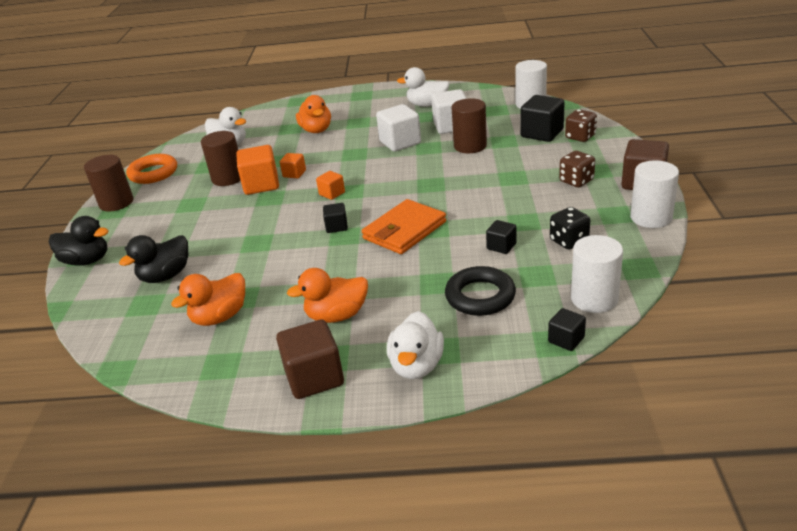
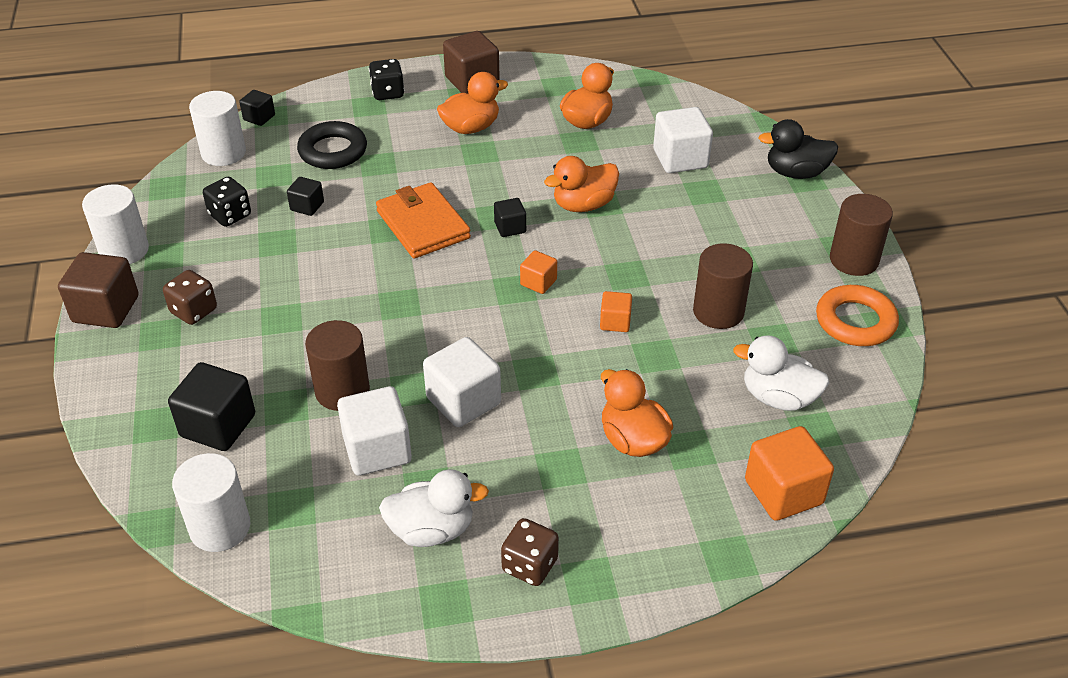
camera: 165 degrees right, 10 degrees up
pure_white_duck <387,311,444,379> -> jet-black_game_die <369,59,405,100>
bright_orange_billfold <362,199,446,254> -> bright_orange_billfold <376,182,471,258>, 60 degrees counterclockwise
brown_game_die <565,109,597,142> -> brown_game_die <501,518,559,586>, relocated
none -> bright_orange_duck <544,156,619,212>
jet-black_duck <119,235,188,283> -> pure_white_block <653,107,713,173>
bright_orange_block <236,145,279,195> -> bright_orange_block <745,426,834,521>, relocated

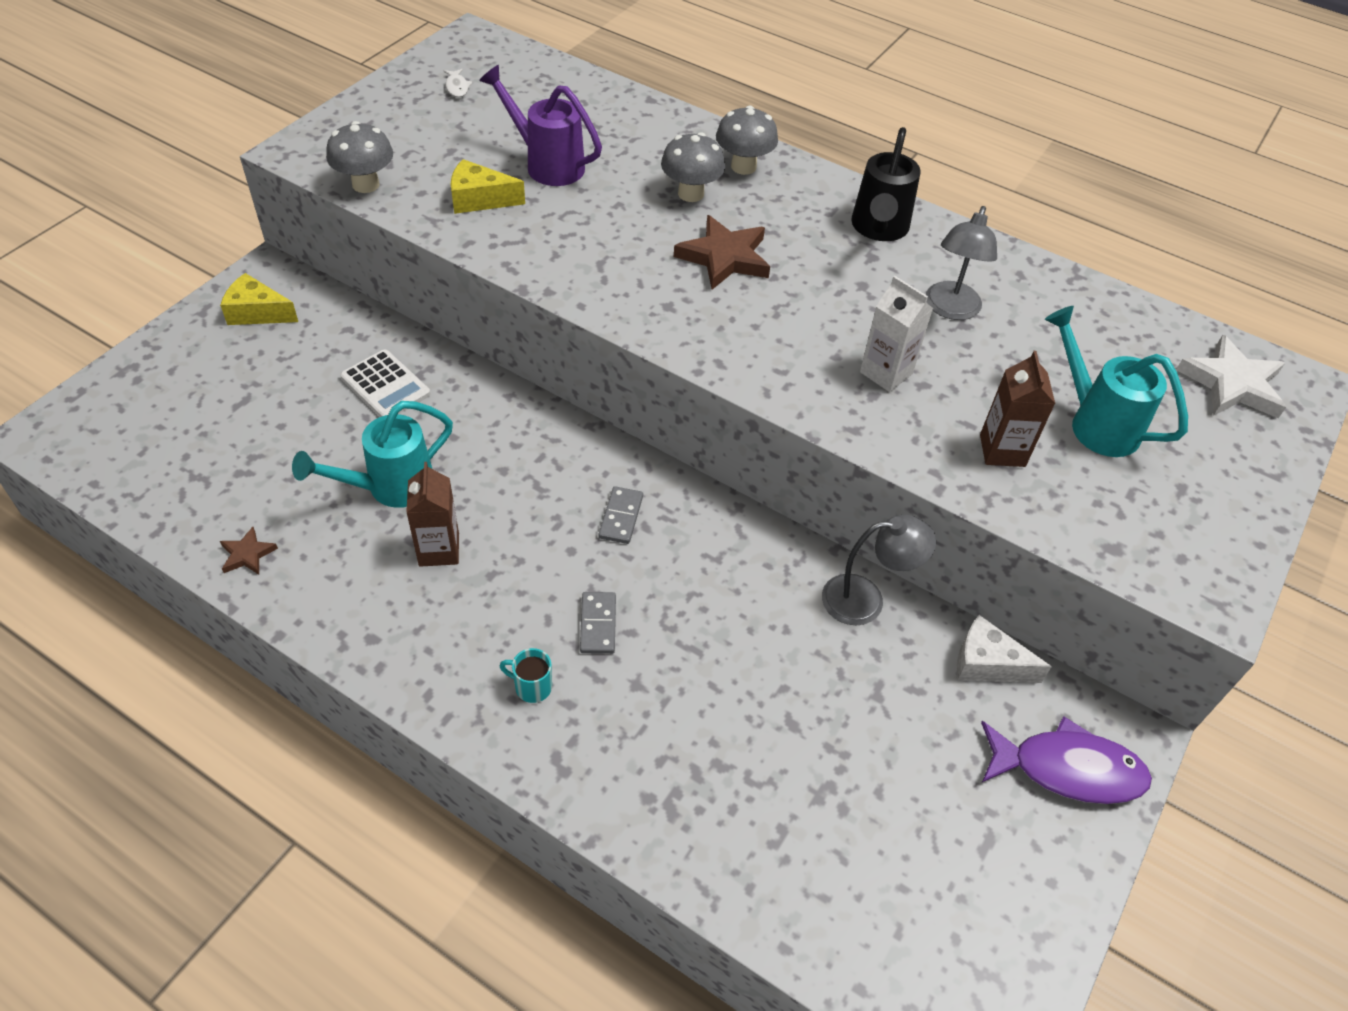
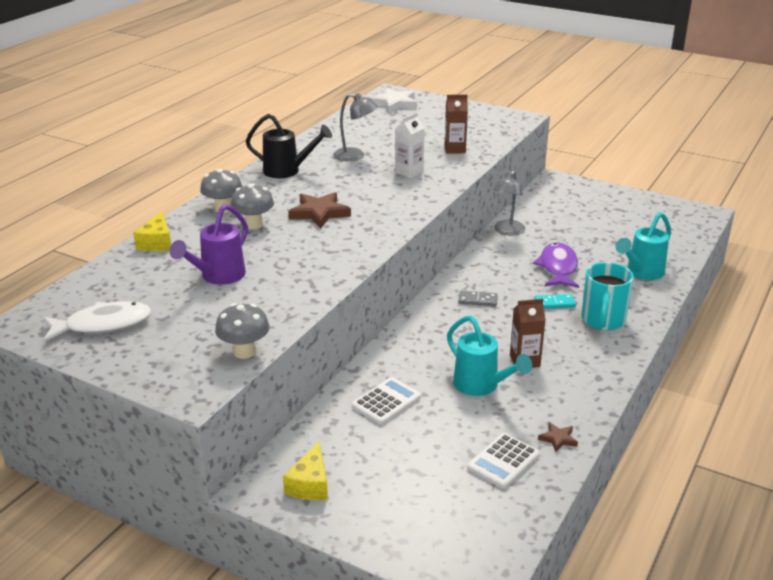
camera: 90 degrees left, 20 degrees down
pure_white_fish <444,69,473,97> -> pure_white_fish <43,302,152,342>, x2.40
bright_yellow_cheese <451,159,525,214> -> bright_yellow_cheese <133,212,171,251>, relocated
none -> pure_white_calculator <467,433,540,489>
ash-grey_desk_lamp <822,515,936,626> -> ash-grey_desk_lamp <493,170,525,235>, 150 degrees counterclockwise
royal_purple_fish <981,717,1152,804> -> royal_purple_fish <533,242,579,288>, relocated
ash-grey_domino_tile <580,592,616,654> -> teal_domino_tile <535,294,576,309>
teal_coffee_mug <500,648,552,703> -> teal_coffee_mug <581,262,634,330>, x2.18
teal_watering_pot <1045,306,1188,457> -> teal_watering_pot <615,212,671,280>, relocated
pure_white_cheese <957,615,1052,683> -> none

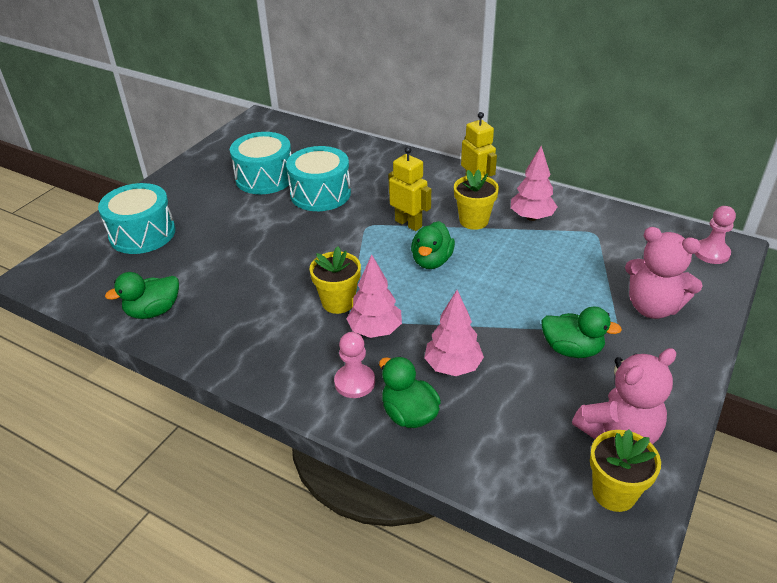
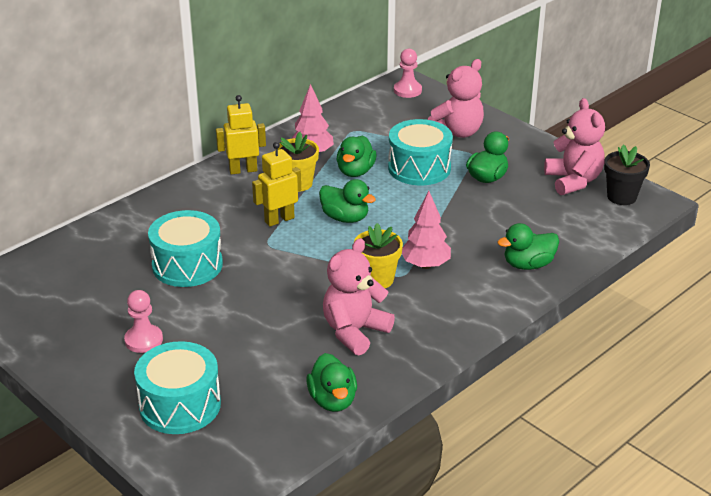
camera: 75 degrees left, 5 degrees down
rosy_game_pawn <334,332,375,398> -> rosy_game_pawn <124,290,163,353>, relocated
none -> rosy_teddy <323,238,395,356>
none -> green_duck <337,136,376,177>
teal_toy_drum <230,132,291,194> -> teal_toy_drum <388,119,453,185>, relocated
bright_yellow_flower_pot <590,429,661,512> -> jet-black_flower_pot <604,144,650,205>
rosy_fir_tree <424,290,484,376> -> none

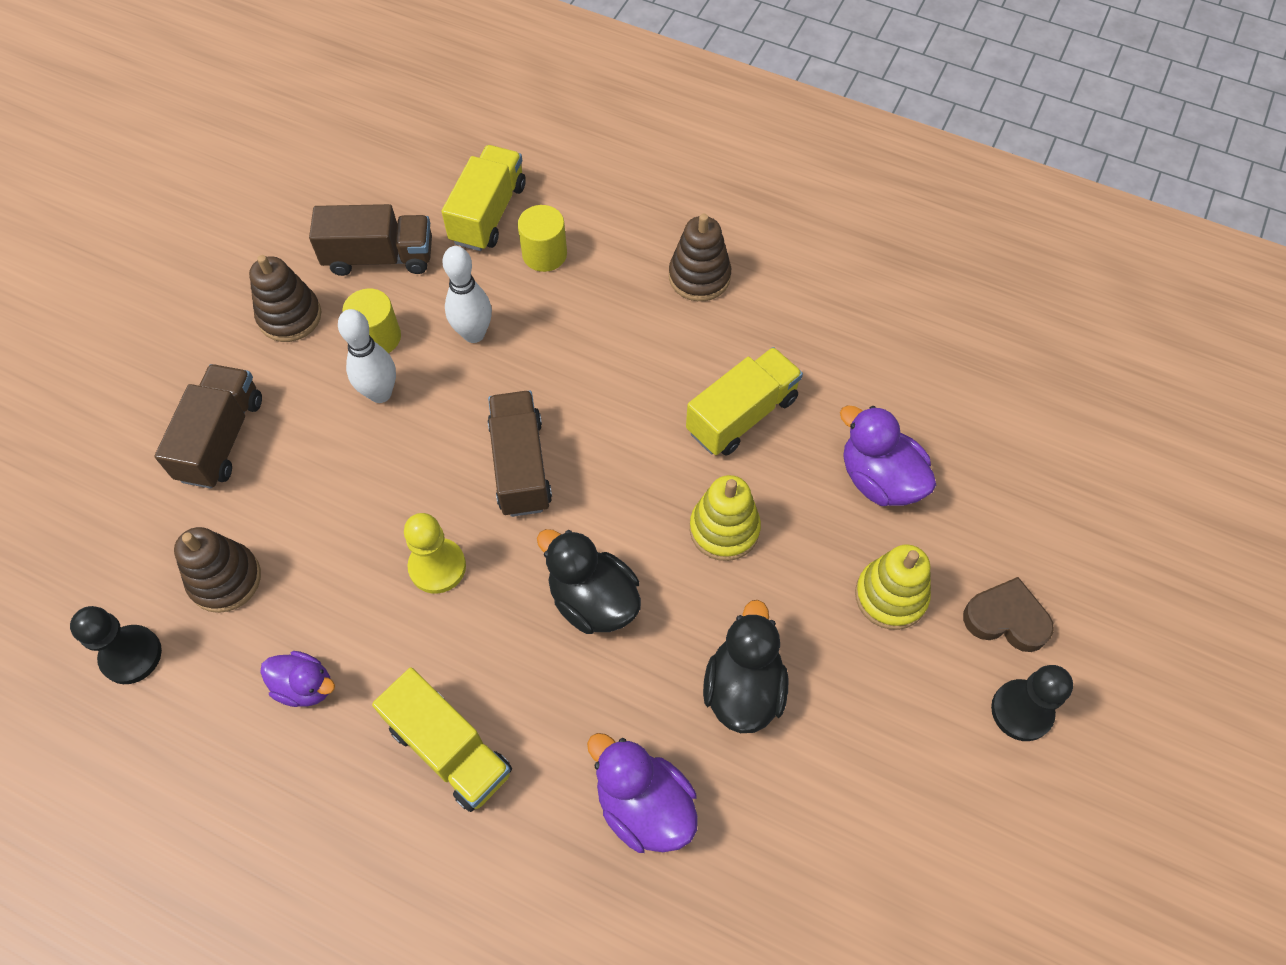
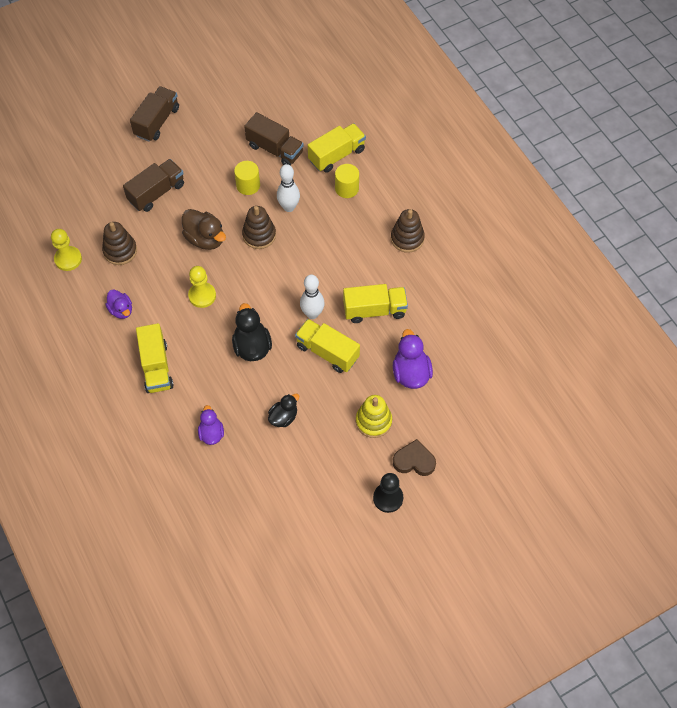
camera: 35 degrees right, 0 degrees up
jet-black_game_pawn <70,606,162,684> -> bright_yellow_game_pawn <51,229,82,271>
brown_lorry <488,390,552,517> -> brown_lorry <130,86,179,142>, relocated
none -> brown_duck <182,209,226,250>
royal_purple_duck <587,733,698,853> -> royal_purple_duck <198,405,224,445>, x0.64
brown_stacking_toy <249,255,321,342> -> brown_stacking_toy <242,206,276,249>, relocated
jet-black_duck <703,600,789,733> -> jet-black_duck <268,393,299,427>, x0.64
bright_yellow_stacking_toy <690,475,761,561> -> bright_yellow_lorry <295,319,360,373>
pure_white_skittle <338,309,396,403> -> pure_white_skittle <300,275,325,319>, relocated
brown_love_heart <963,577,1054,652> -> brown_love_heart <393,439,436,476>, 45 degrees counterclockwise

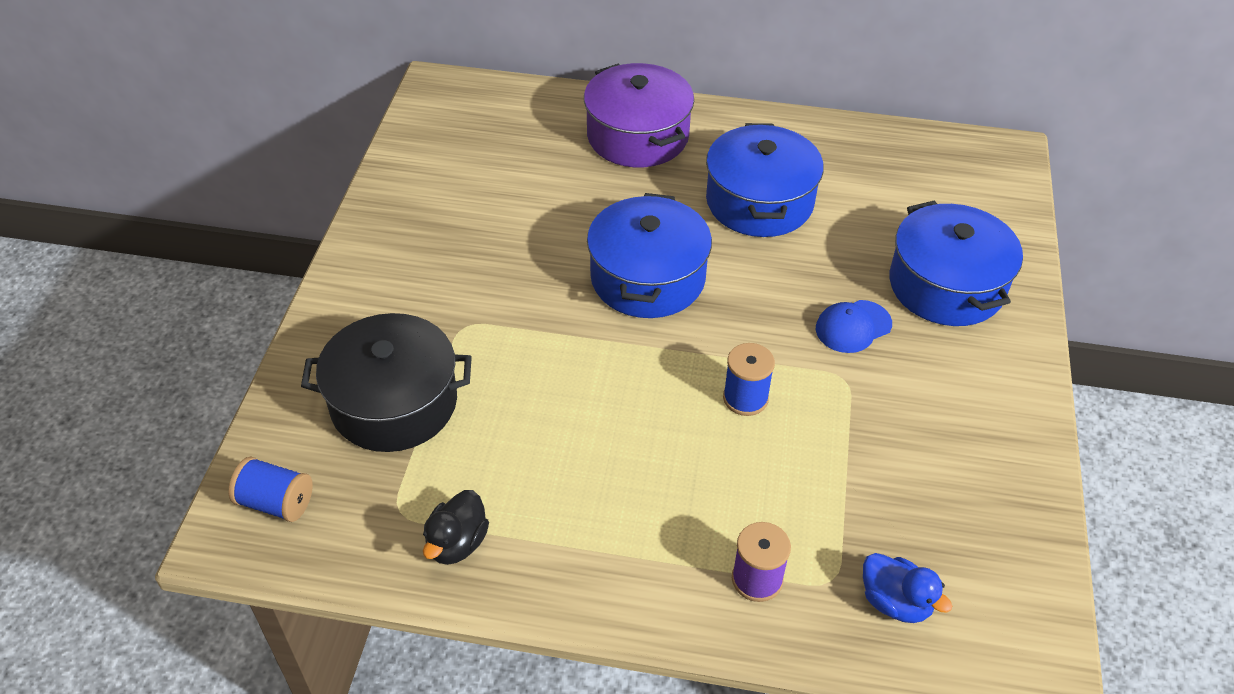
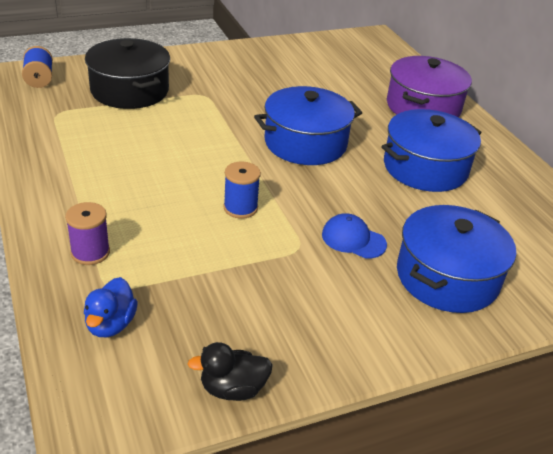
camera: 55 degrees right, 10 degrees down
jet-black_duck <423,490,489,565> -> jet-black_duck <188,342,273,401>, relocated

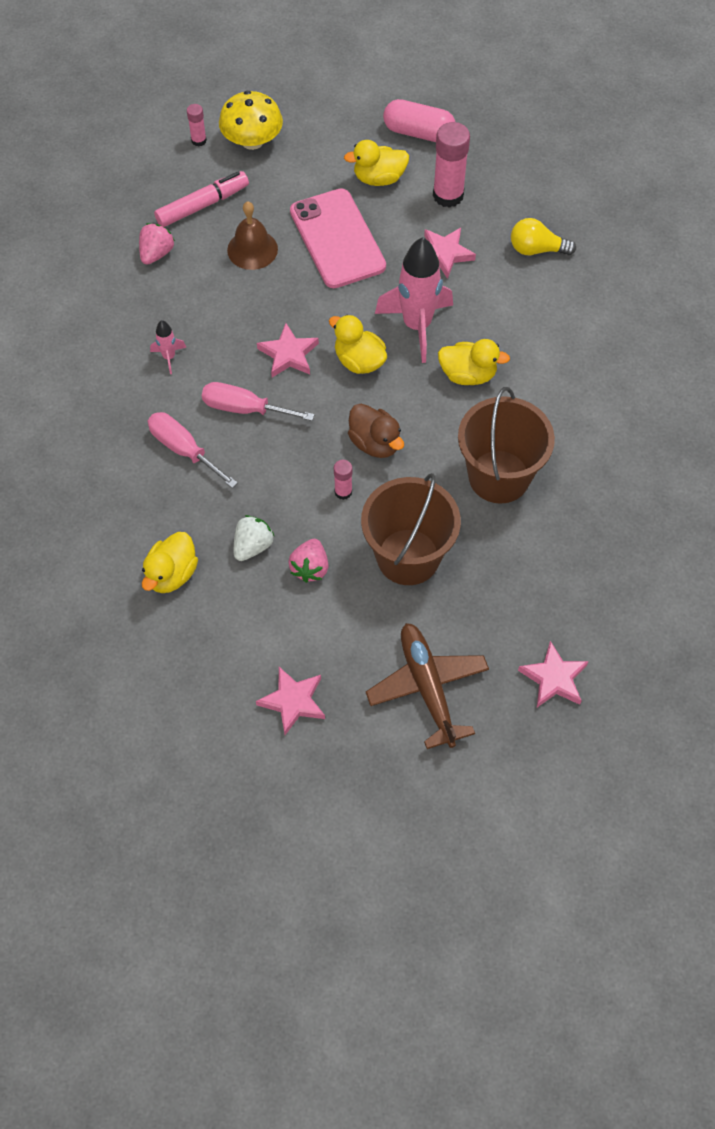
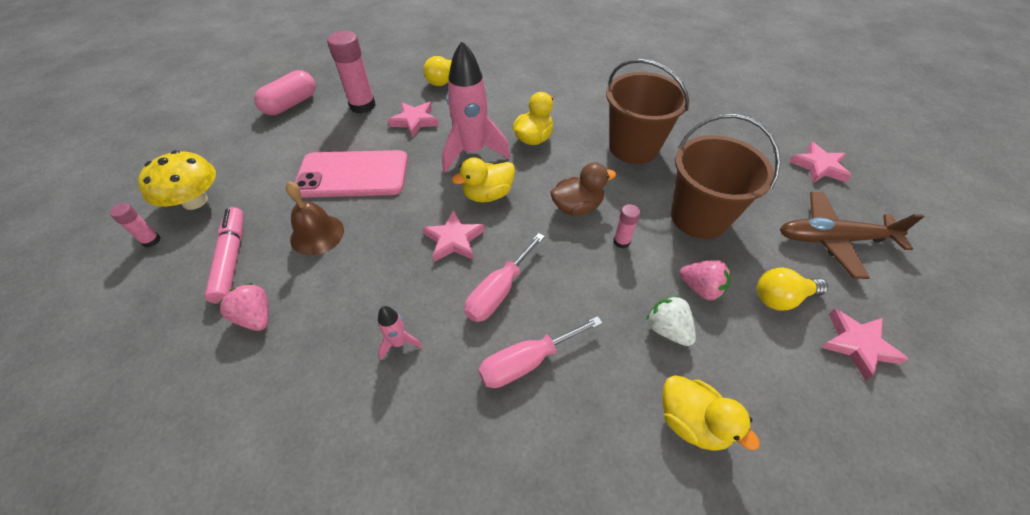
camera: 70 degrees left, 10 degrees down
none -> bright_yellow_light_bulb <757,267,828,310>
bright_yellow_duck <344,140,409,186> -> none

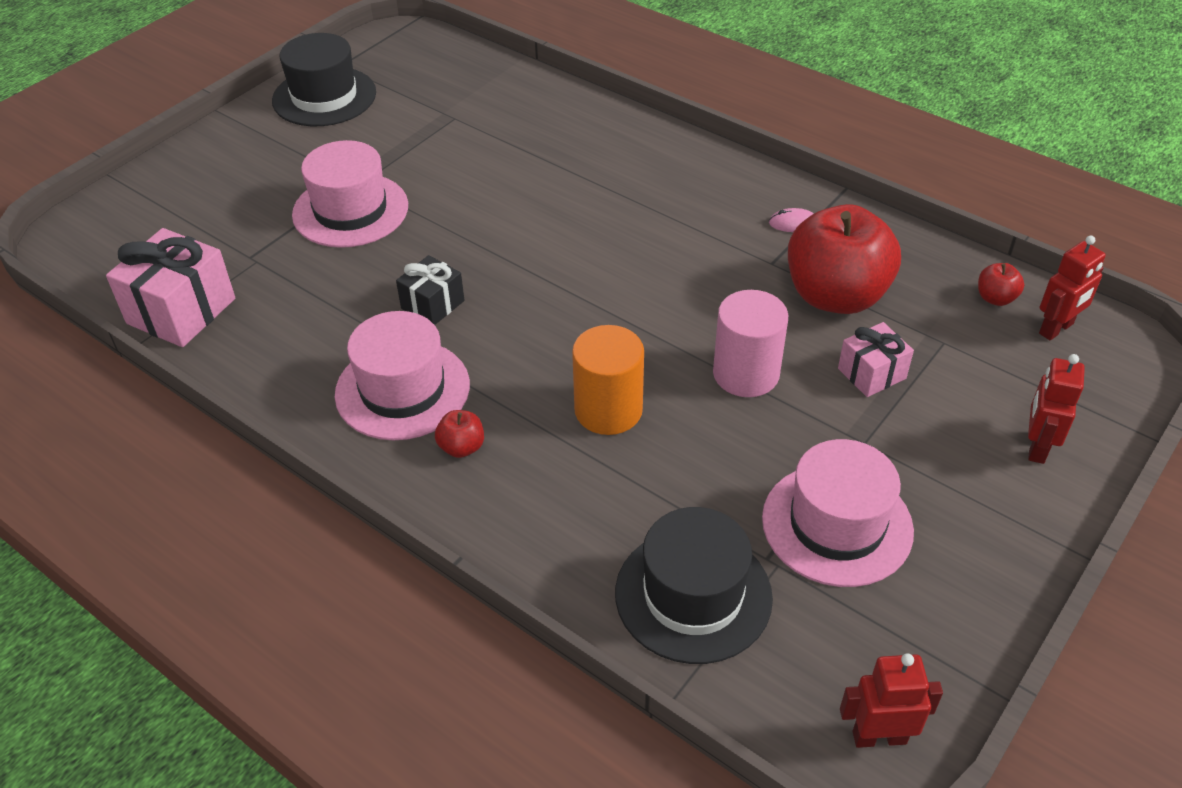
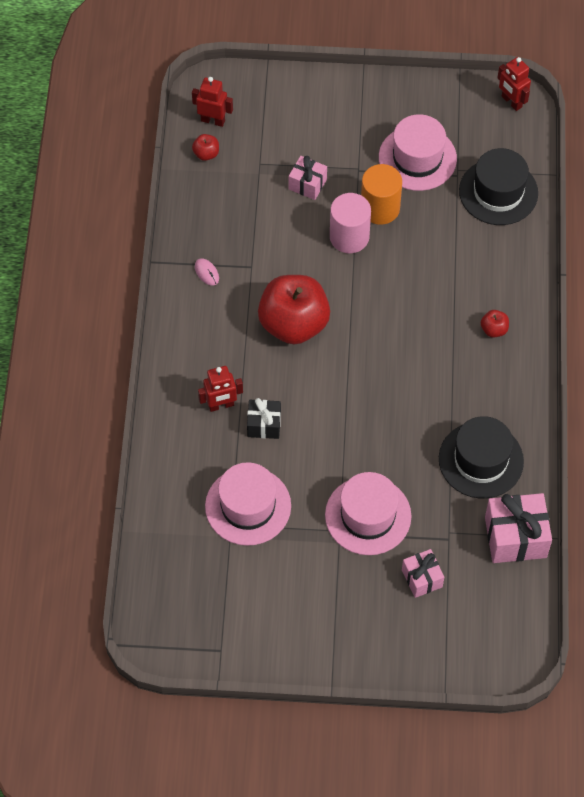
camera: 125 degrees left, 15 degrees up
scarlet_robot_figure <1028,354,1085,464> -> scarlet_robot_figure <198,366,243,412>, relocated
rosy_top_hat <335,311,470,440> -> rosy_top_hat <205,462,291,546>, relocated
jet-black_present <396,255,464,325> -> jet-black_present <247,398,281,439>, relocated
scarlet_apple <788,204,901,314> -> scarlet_apple <258,275,330,344>, relocated
bright_orange_cylinder <572,325,644,435> -> bright_orange_cylinder <361,164,402,225>, relocated
none -> rosy_present <402,549,444,598>
jet-black_top_hat <272,33,376,126> -> jet-black_top_hat <439,416,524,499>, relocated

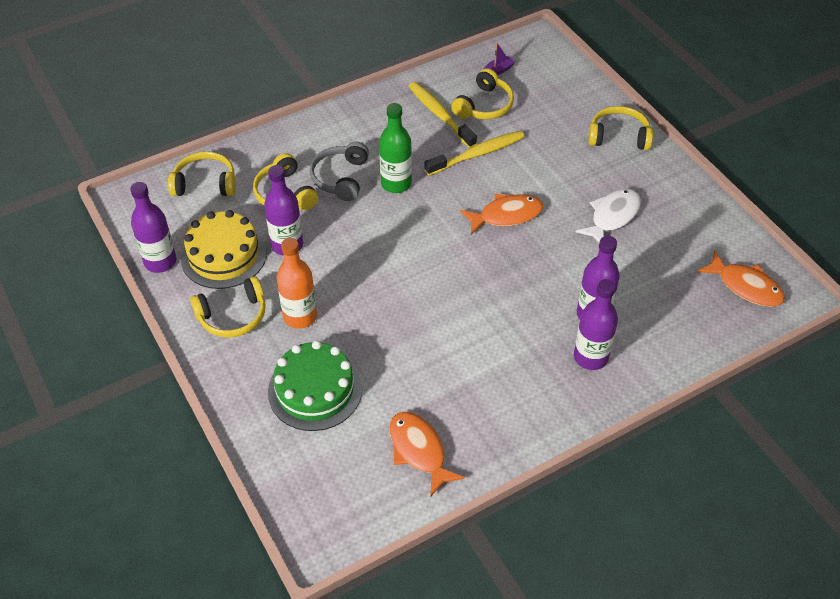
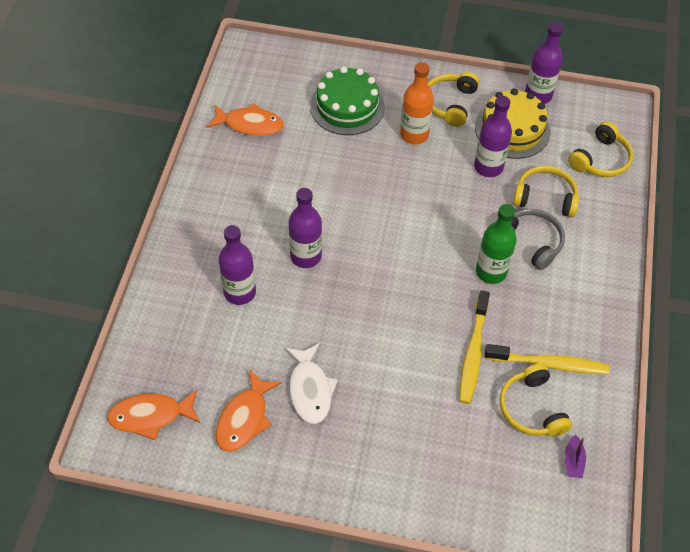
camera: 130 degrees right, 5 degrees up
bright_orange_fish <460,194,544,235> -> bright_orange_fish <216,369,281,452>, relocated
royal_purple_flask <574,279,618,370> -> royal_purple_flask <289,188,322,268>, relocated
bright_yellow_headset <588,106,653,150> -> none

